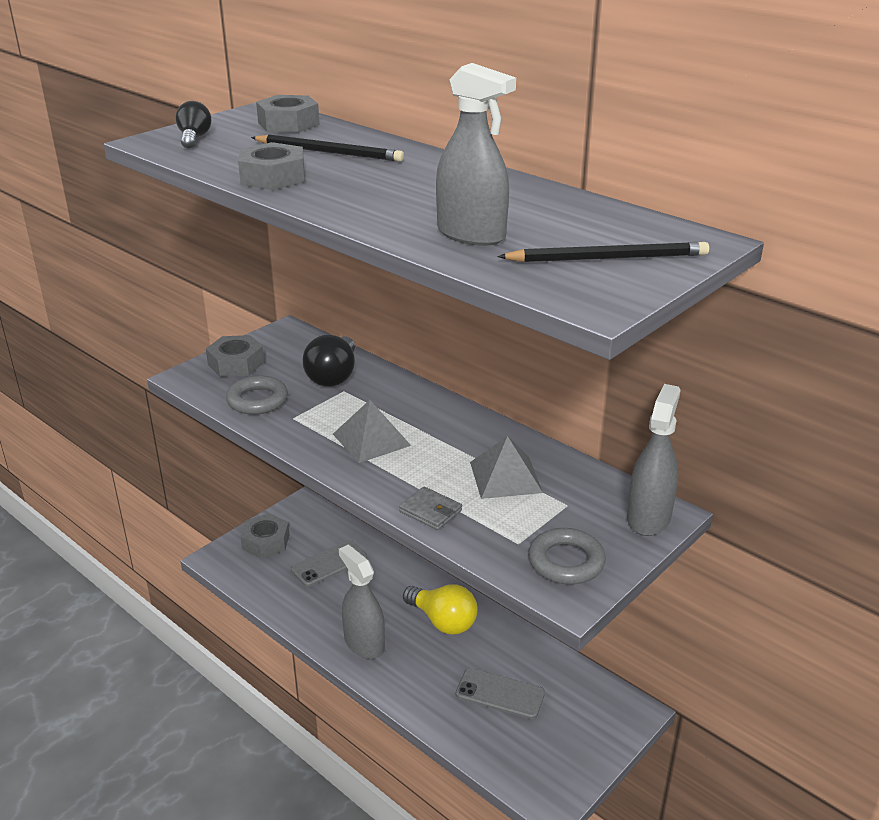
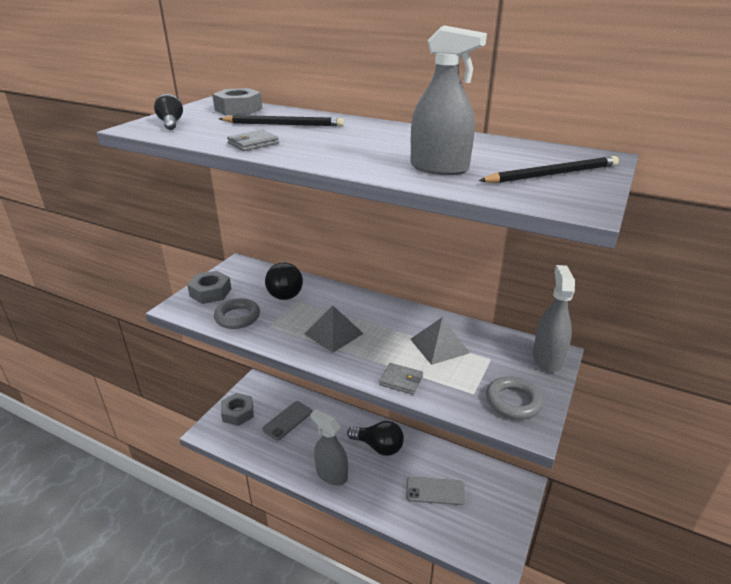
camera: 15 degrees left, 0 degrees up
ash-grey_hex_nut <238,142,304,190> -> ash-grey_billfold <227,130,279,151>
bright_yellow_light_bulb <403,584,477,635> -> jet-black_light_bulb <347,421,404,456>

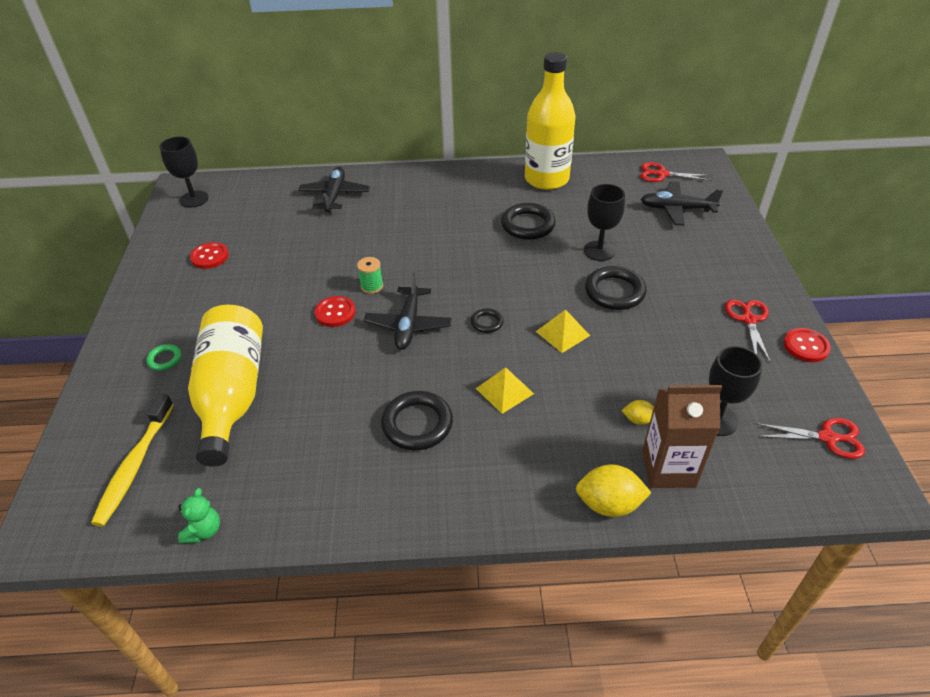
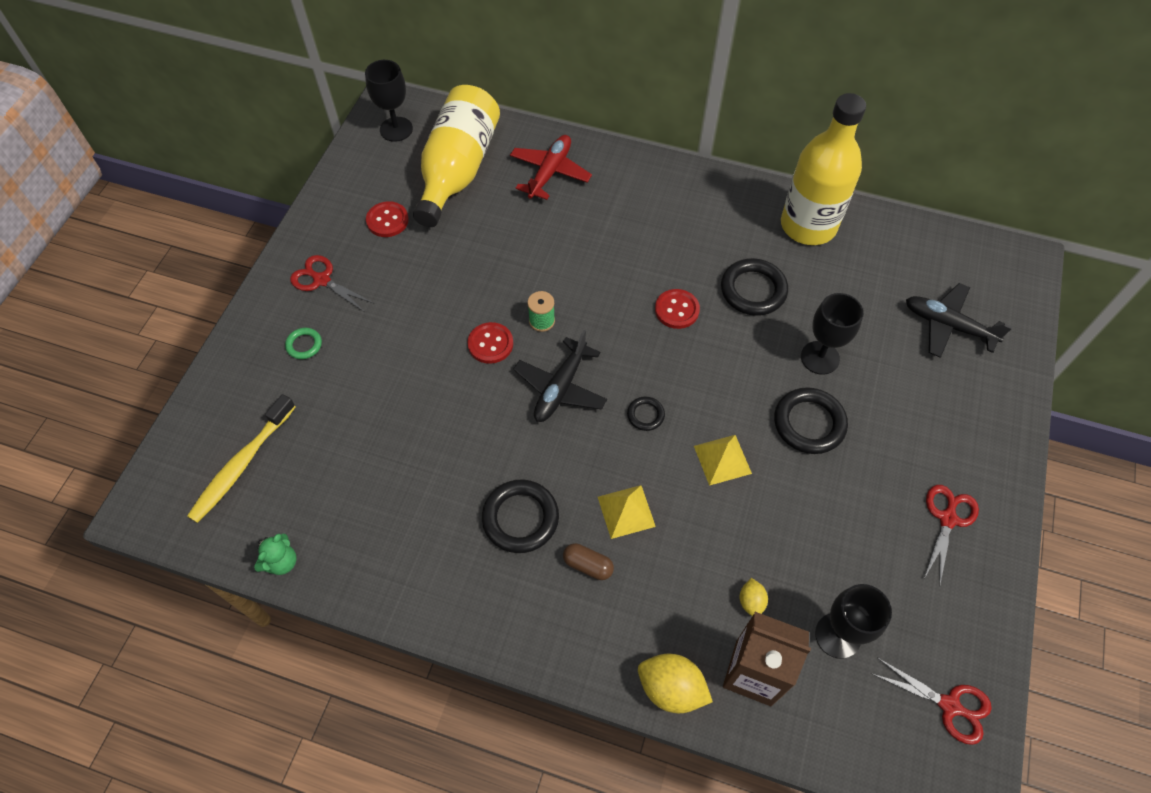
camera: 20 degrees right, 15 degrees up
scarlet_shears <640,162,711,182> -> scarlet_shears <290,255,375,312>, relocated
bright_yellow_flask <188,305,263,467> -> bright_yellow_flask <413,85,500,227>, relocated
jet-black_aeroplane <298,167,370,212> -> scarlet_aeroplane <510,135,592,200>
none -> brown_capsule <563,543,614,580>
scarlet_sewing_button <783,328,831,362> -> scarlet_sewing_button <655,289,700,329>, relocated
bright_yellow_toy_lemon <622,400,654,425> -> bright_yellow_toy_lemon <740,578,768,616>, 60 degrees clockwise

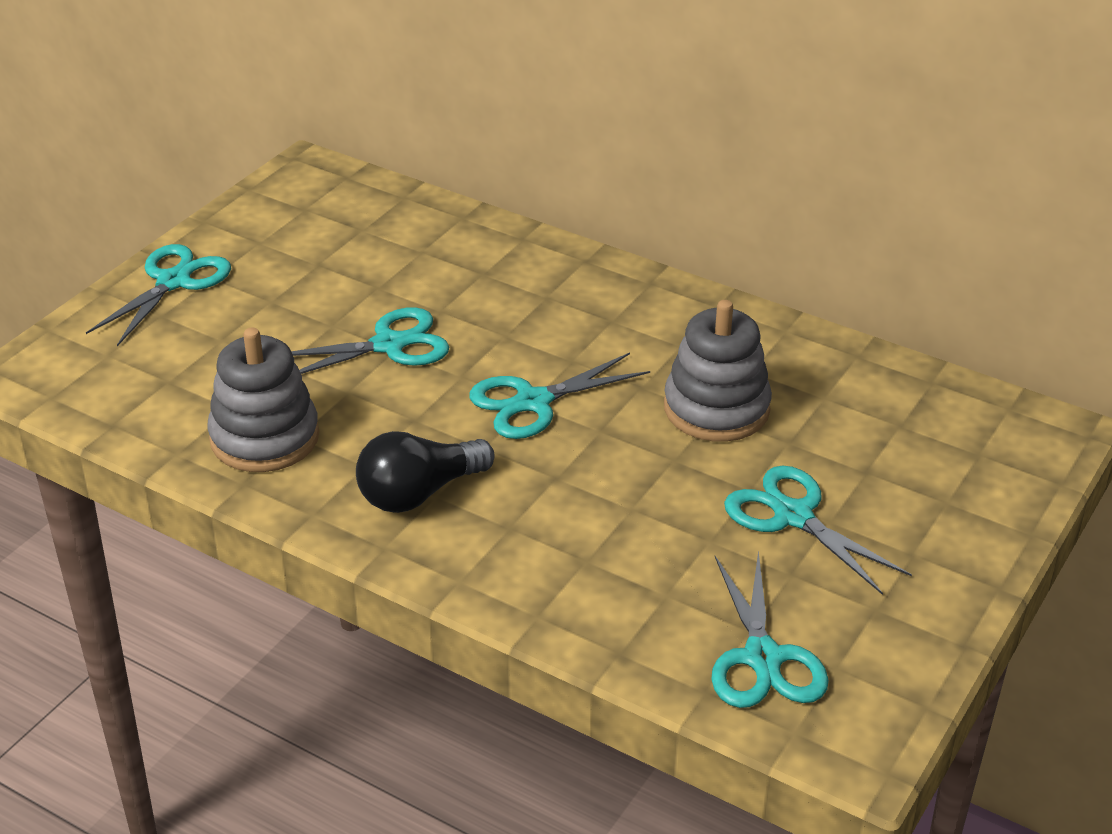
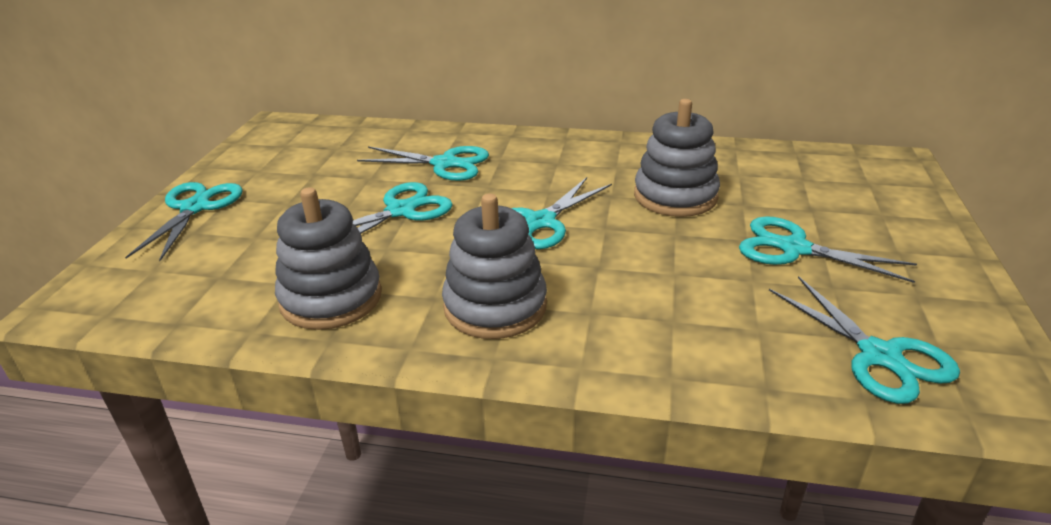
camera: 20 degrees left, 5 degrees down
none -> teal_shears <357,146,489,181>
jet-black_light_bulb <356,431,495,513> -> ash-grey_stacking_toy <442,193,547,339>

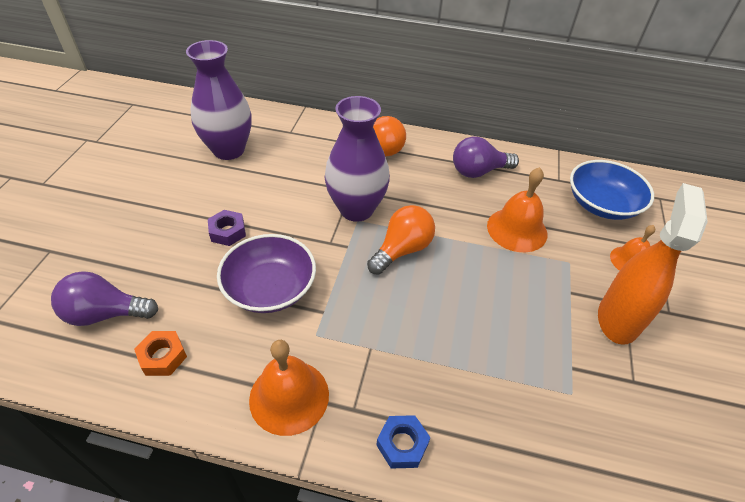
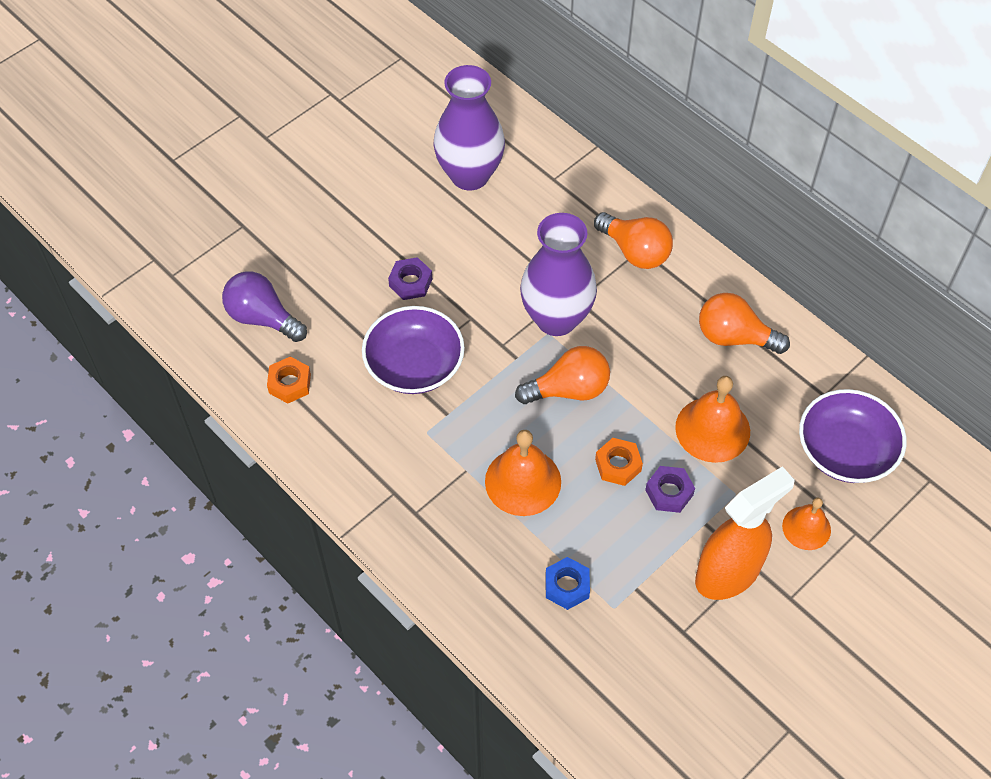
camera: 35 degrees right, 10 degrees up
bright_orange_school_bell <249,340,329,436> -> bright_orange_school_bell <485,430,561,516>, relocated
royal_blue_hex_nut <376,415,431,469> -> royal_blue_hex_nut <545,557,590,610>, relocated
none -> bright_orange_hex_nut <595,438,643,486>
none -> royal_purple_hex_nut <645,466,695,513>
royal_purple_light_bulb <453,136,519,178> -> bright_orange_light_bulb <699,293,790,354>
royal_blue_bowl <570,160,654,220> -> royal_purple_bowl <799,389,906,483>

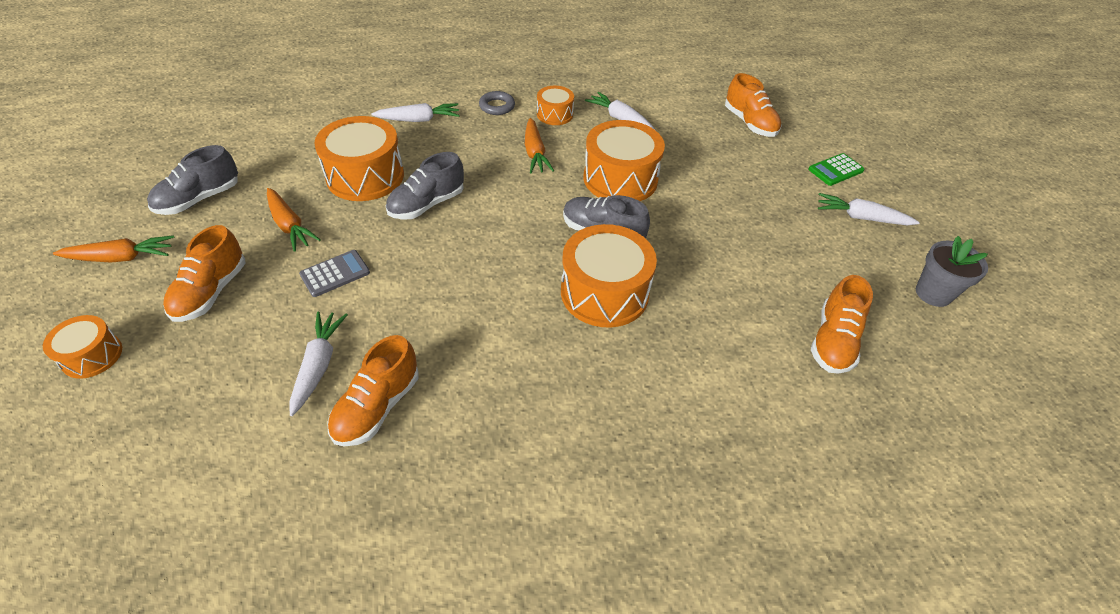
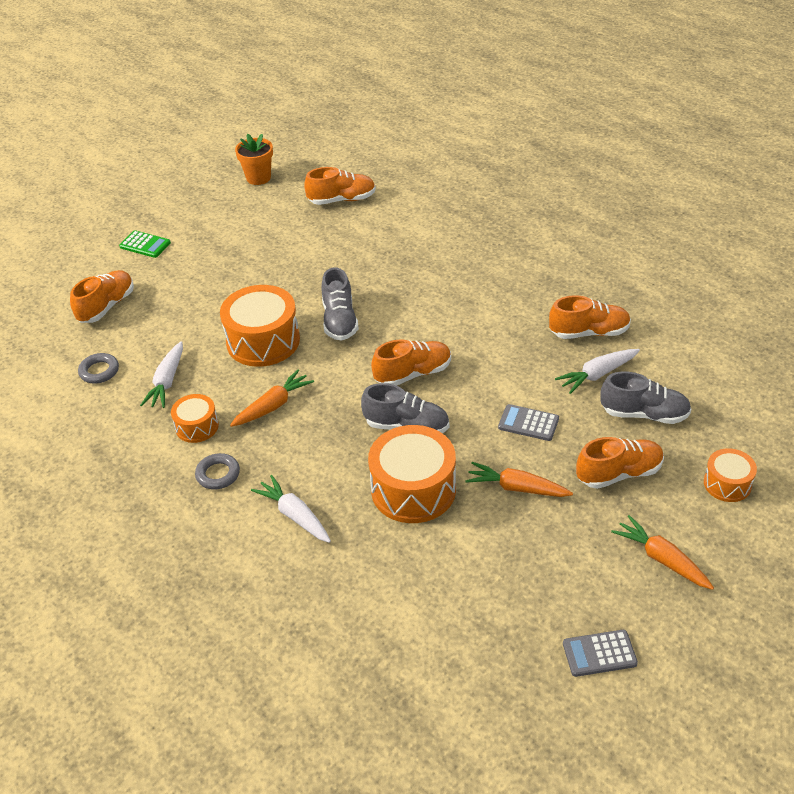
camera: 120 degrees left, 5 degrees down
none -> ash-grey_torus <78,353,119,383>
ash-grey_flower_pot <916,236,988,307> -> bright_orange_flower_pot <235,134,273,185>
none -> bright_orange_sneaker <371,339,451,386>
bright_orange_carrot <267,188,321,252> -> bright_orange_carrot <465,462,573,497>, 90 degrees counterclockwise
none -> ash-grey_calculator <563,630,638,677>
ash-grey_sneaker <147,145,238,215> -> ash-grey_sneaker <600,371,691,424>, relocated
bright_orange_toy_drum <561,224,657,327> -> none
pure_white_carrot <818,193,920,225> -> none

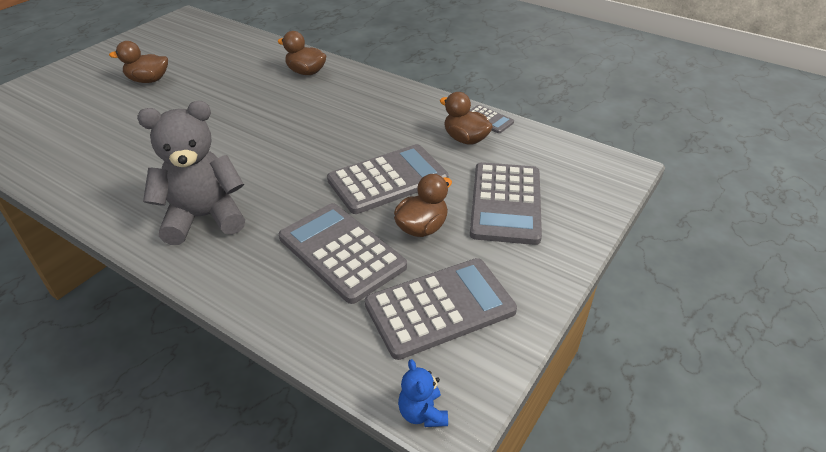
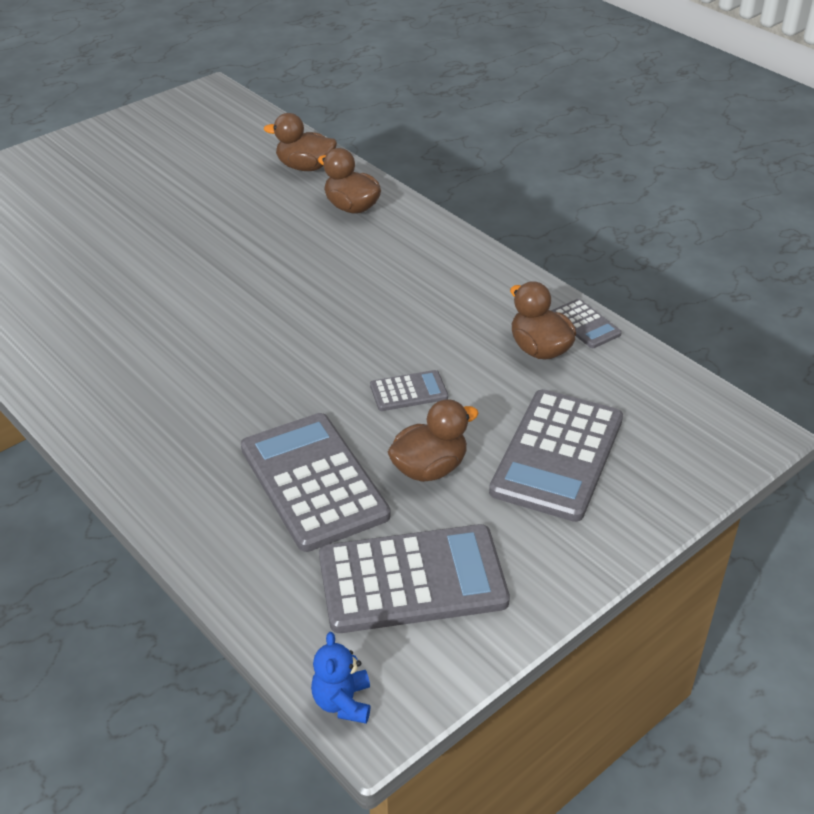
camera: 15 degrees right, 0 degrees up
brown_duck <109,41,168,83> -> brown_duck <264,113,337,171>, relocated
ash-grey_calculator <327,144,449,214> -> ash-grey_calculator <370,370,448,411>, x0.48
ash-grey_teddy <137,101,245,245> -> none

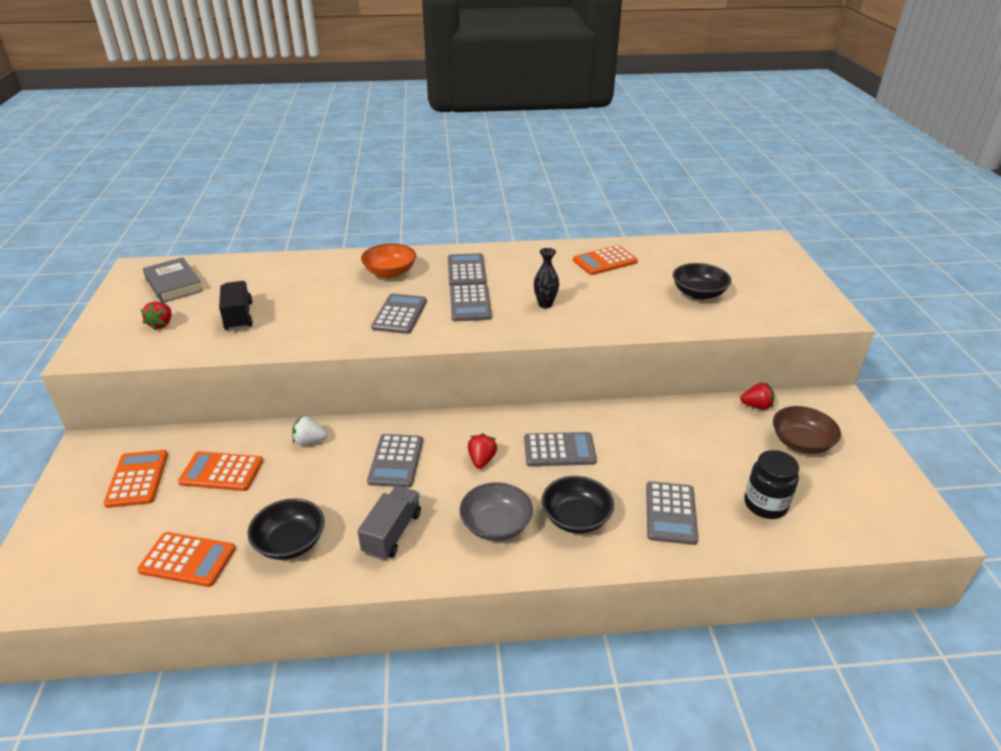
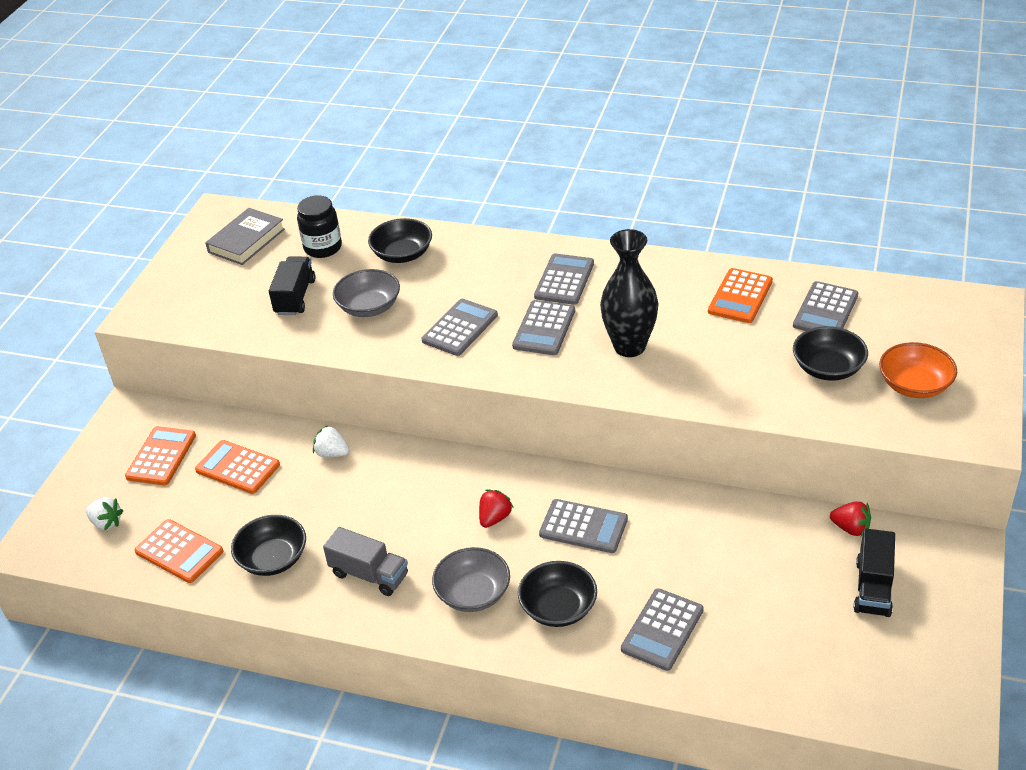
camera: 25 degrees right, 5 degrees up
none -> pure_white_toy_strawberry <86,497,124,530>
ash-grey_book <143,257,203,303> -> ash-grey_book <205,208,285,265>, 45 degrees clockwise
jet-black_jar <744,450,799,519> -> jet-black_jar <297,196,342,258>, relocated
ash-grey_lorry <358,486,421,560> -> ash-grey_lorry <323,527,408,596>, 75 degrees clockwise
none -> ash-grey_bowl <333,269,400,317>
none -> jet-black_bowl <368,218,432,263>
jet-black_vase <534,248,559,308> -> jet-black_vase <600,229,659,357>, x1.83
bright_orange_calculator <573,245,638,275> -> bright_orange_calculator <708,268,773,323>, 60 degrees counterclockwise
ash-grey_calculator <367,434,423,488> -> ash-grey_calculator <793,281,859,331>, relocated
brown_bowl <773,406,841,454> -> jet-black_lorry <854,528,895,617>
bright_orange_bowl <361,243,416,278> -> bright_orange_bowl <879,342,957,398>, relocated
scarlet_toy_strawberry <140,302,171,331> -> none

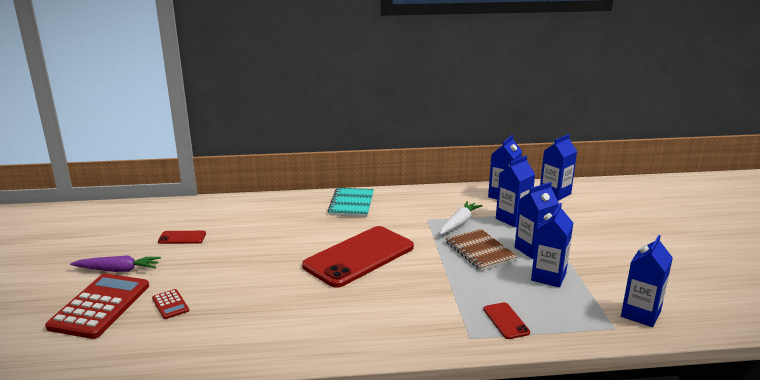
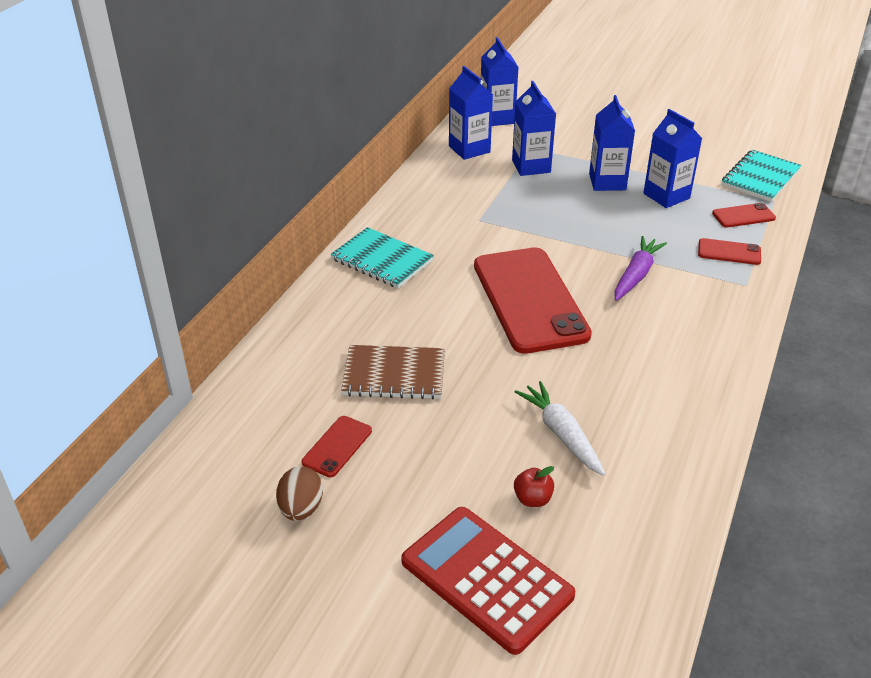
camera: 60 degrees left, 15 degrees up
none -> brown_egg_shape <276,466,323,521>
brown_exercise_book <446,229,518,271> -> brown_exercise_book <341,345,445,399>, relocated
scarlet_calculator <152,289,189,319> -> scarlet_apple <514,466,554,507>
pure_white_carrot <440,201,483,235> -> pure_white_carrot <515,381,605,476>, relocated
royal_purple_carrot <70,255,161,272> -> royal_purple_carrot <614,236,667,301>, relocated
none -> scarlet_phone <712,203,776,228>
royal_blue_carton <621,235,673,327> -> teal_exercise_book <722,150,802,202>

